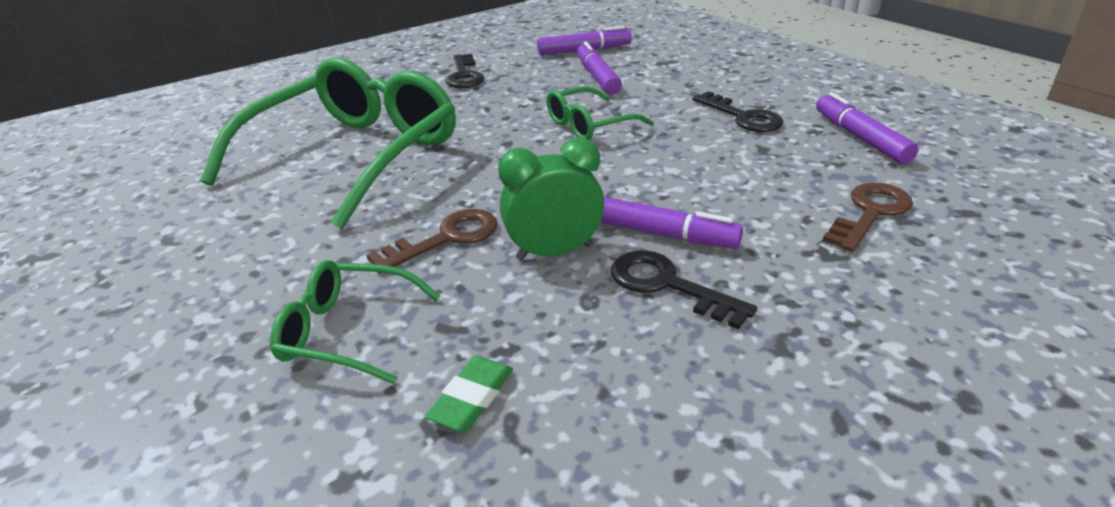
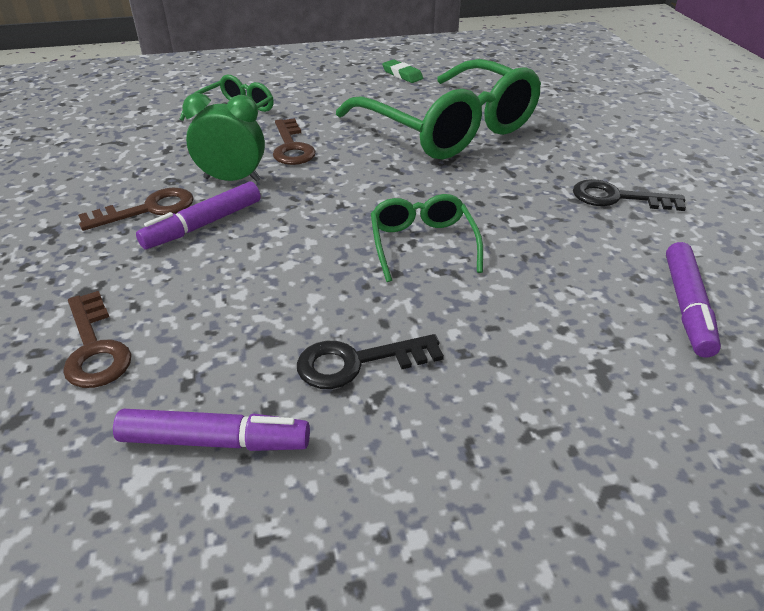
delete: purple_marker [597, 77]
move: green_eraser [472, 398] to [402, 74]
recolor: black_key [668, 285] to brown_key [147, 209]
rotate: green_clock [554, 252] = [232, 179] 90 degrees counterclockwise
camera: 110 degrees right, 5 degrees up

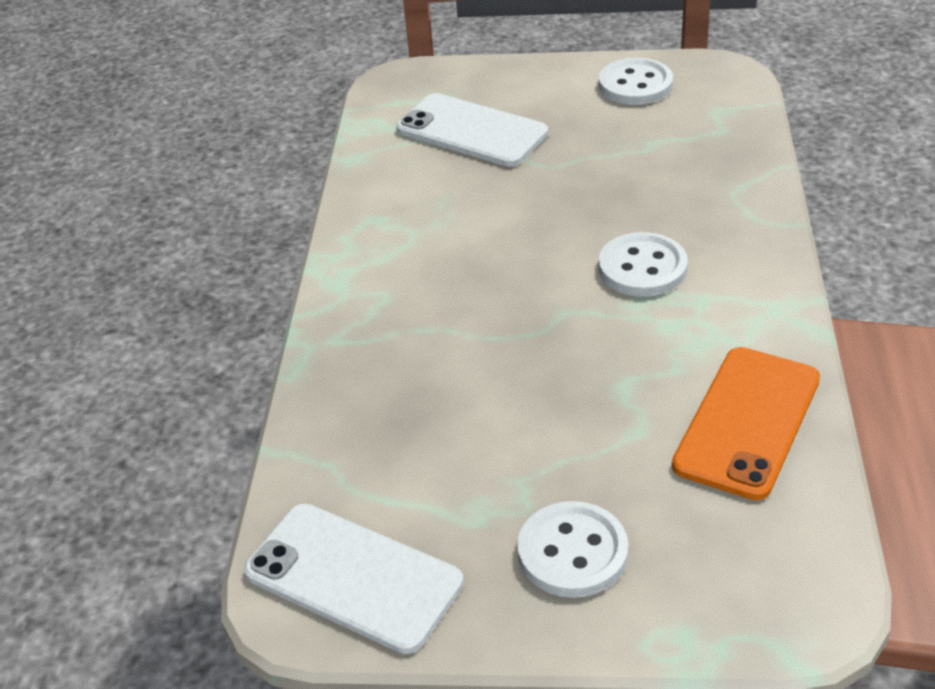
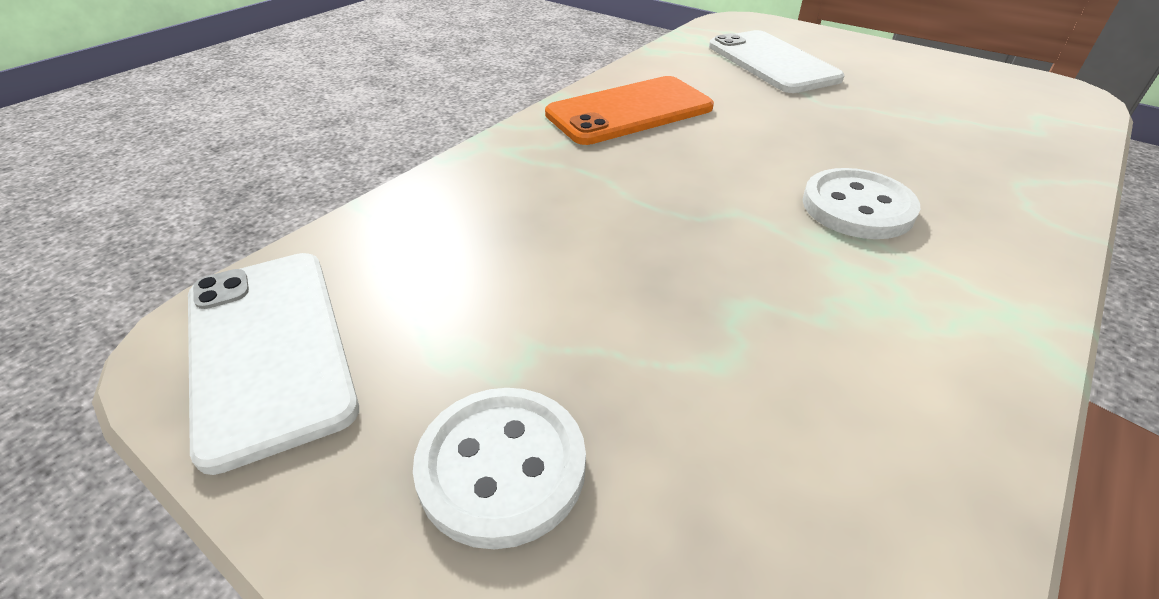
delete: white_button [635, 85]
move: orange_phone [747, 422] to [629, 111]
camera: 30 degrees right, 0 degrees up

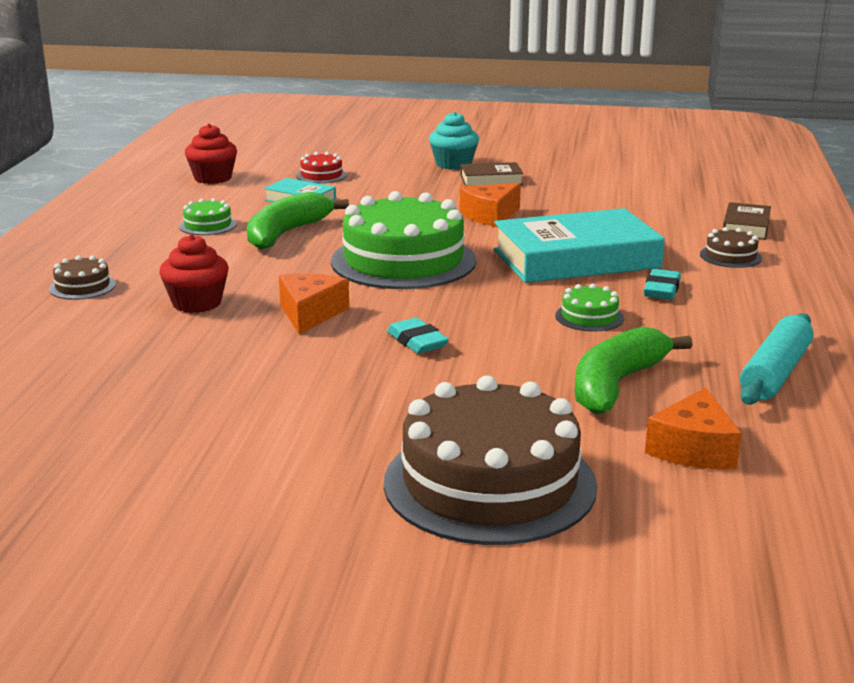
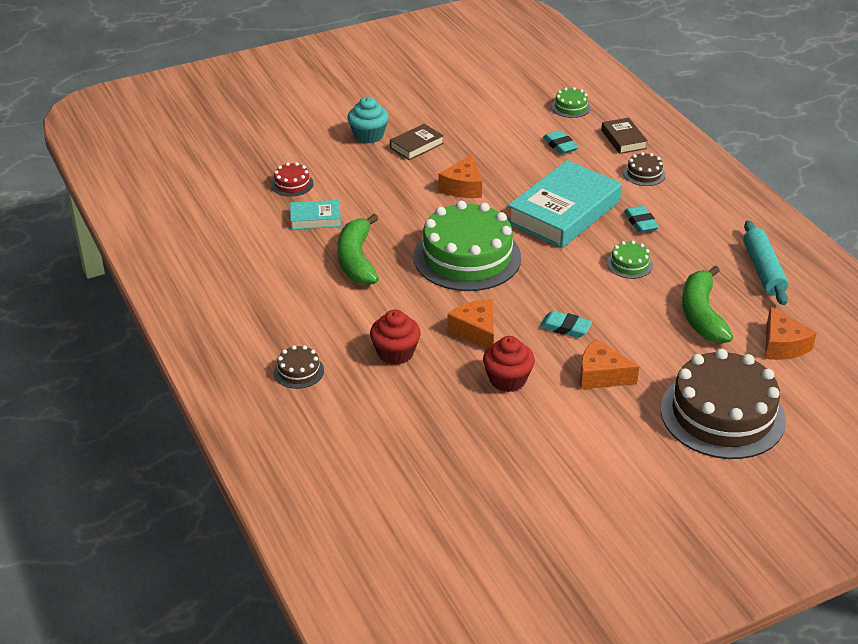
insert: turquoise_eraser [560, 145]; orange_cheese [601, 375]
move: green_cake [208, 225] to [571, 107]; red_cupcake [213, 178] to [507, 380]
camera: 35 degrees left, 15 degrees up

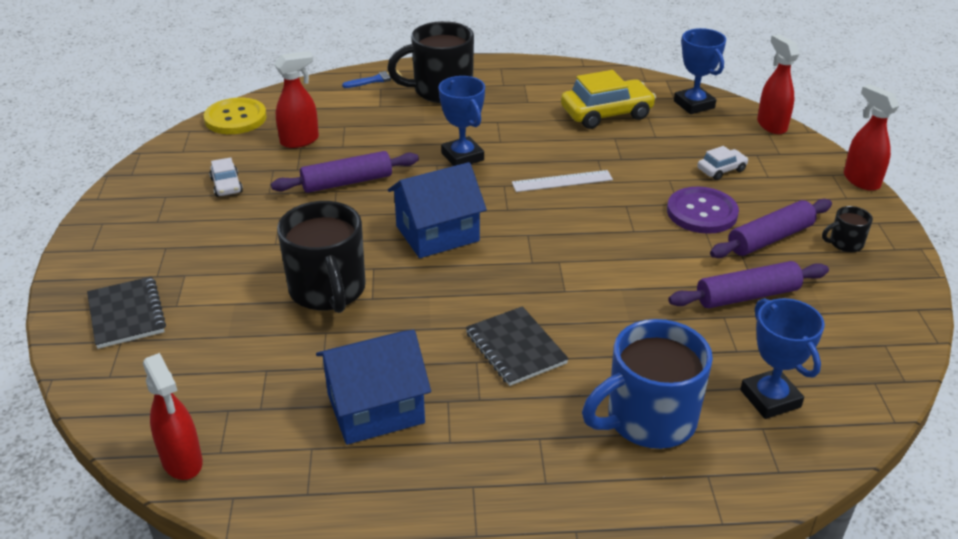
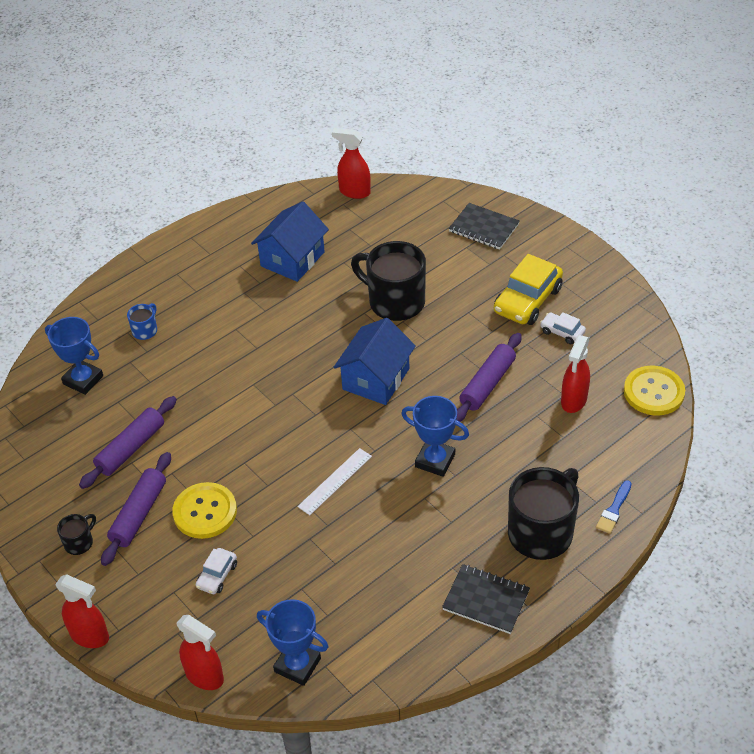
move: black_notebook [515, 348] to [486, 600]; yellow_car [606, 114] to [527, 300]
recolor: purple_button [702, 212] to yellow_button [205, 512]
resize: blue_mug [648, 420] = [145, 330] x0.45
camera: 145 degrees right, 10 degrees up

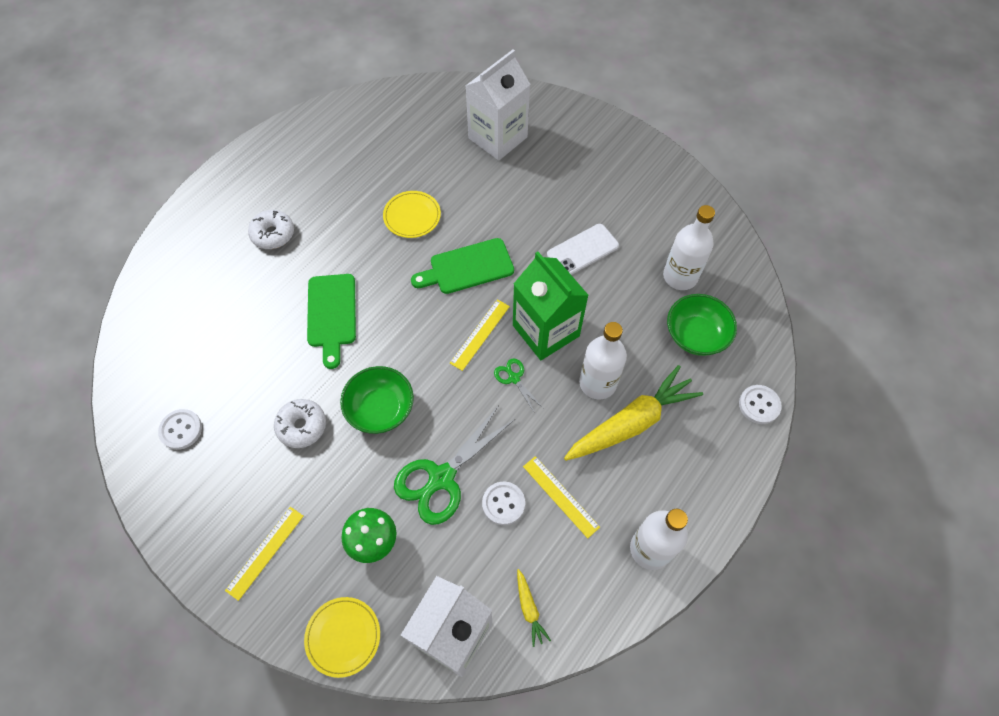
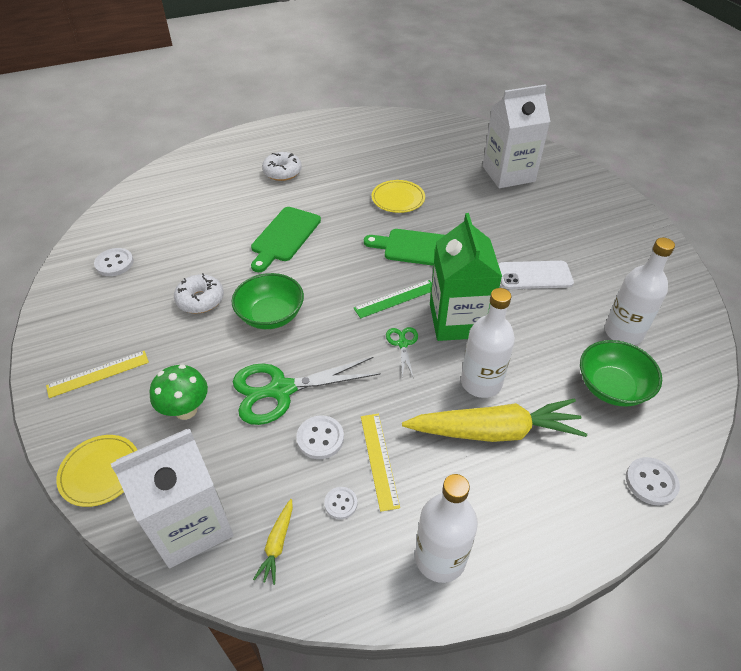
insert: white_button [341, 503]
recolor: yellow_ruler [480, 334] to green_ruler [395, 299]
camera: 30 degrees right, 15 degrees down

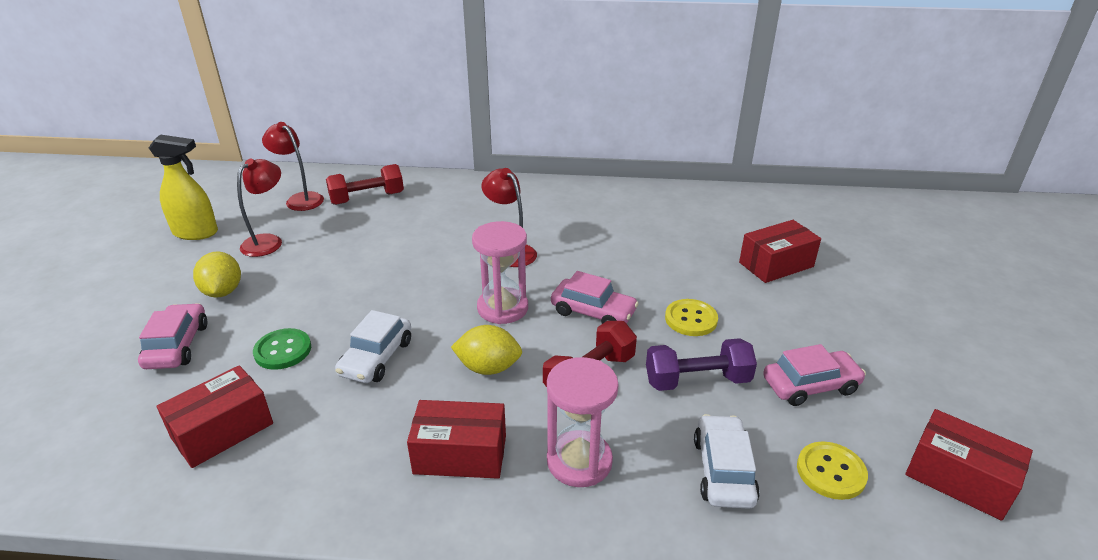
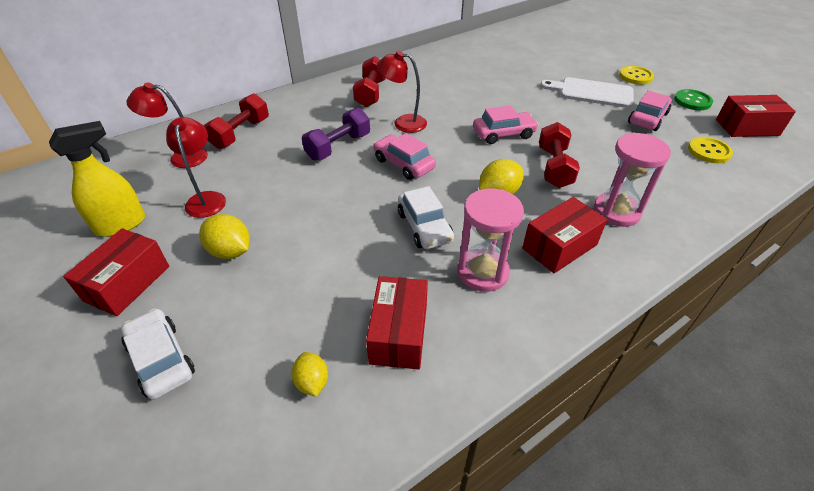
insert: yellow_lemon [312, 382]; red_dumbbell [371, 93]; white_cutting_board [591, 92]
move: pink_car [177, 345] to [403, 164]; green_button [283, 350] to [692, 101]; pink_hourglass [502, 308] to [482, 272]; purple_dumbbell [697, 381] to [338, 147]; yellow_button [691, 319] to [635, 76]; white_car [723, 470] to [161, 359]; red_box [776, 264] to [127, 283]
camera: 40 degrees left, 10 degrees up

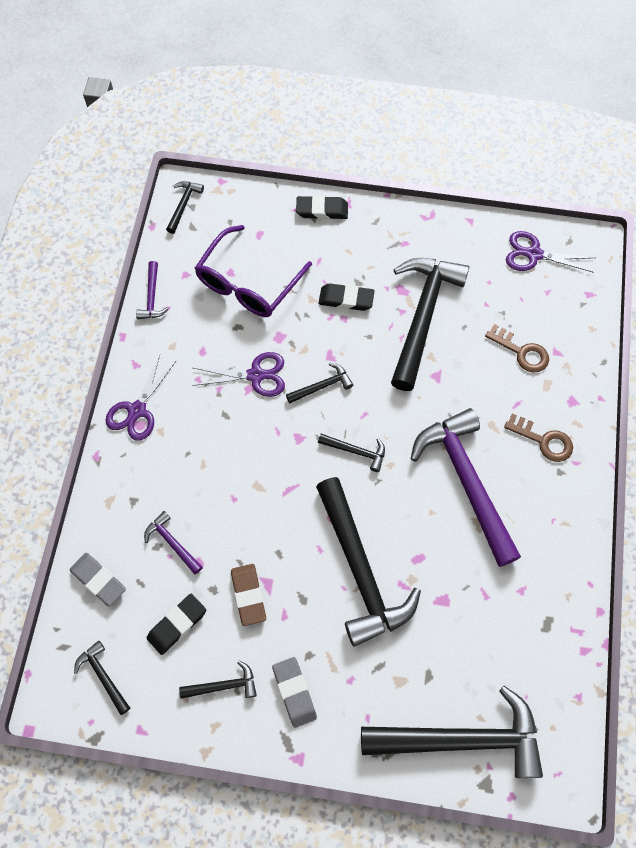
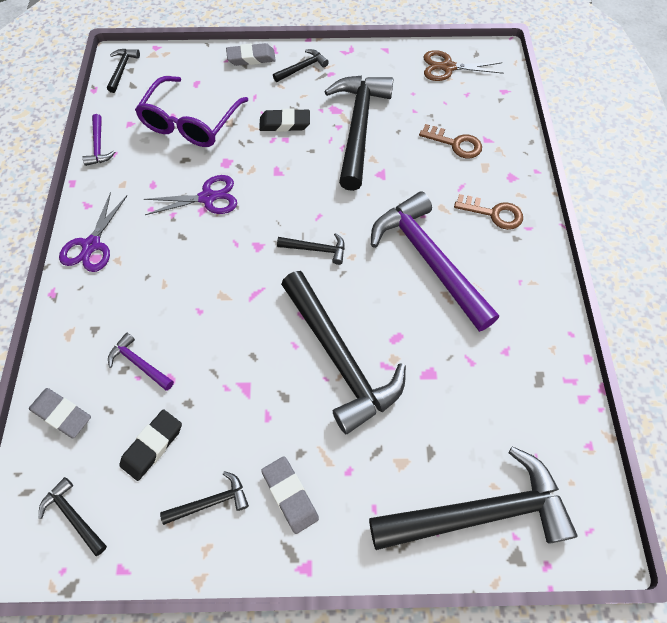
delete: brown_eraser [248, 595]
move: black_hammer [322, 386] to [302, 68]
recolor: black_eraser [322, 210] to grey_eraser [251, 58]; purple_scissors [534, 254] to brown_scissors [448, 67]
camera: 10 degrees left, 5 degrees down

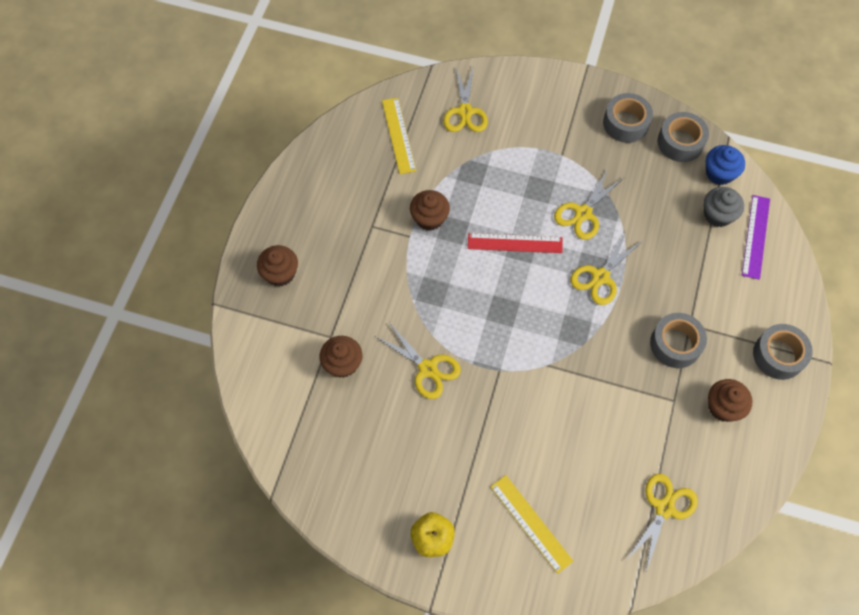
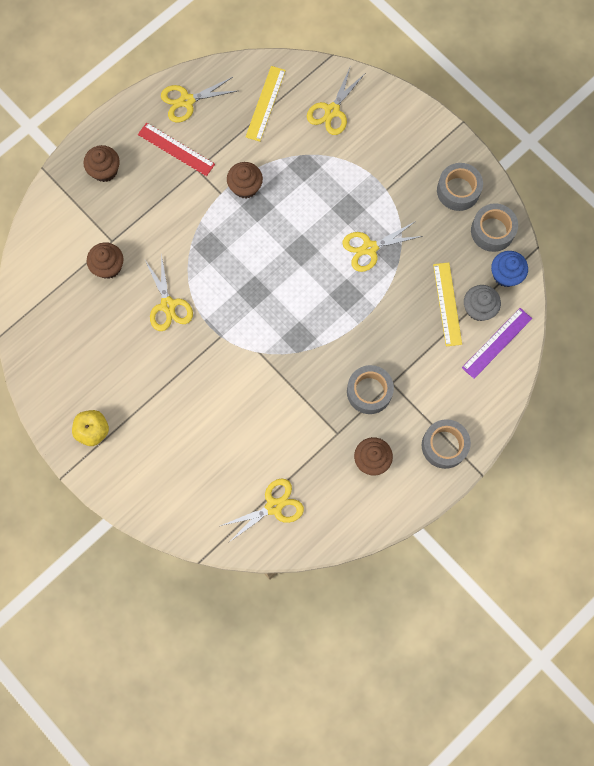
move: red_ruler [515, 243] to [176, 149]; yellow_ruler [531, 523] to [447, 304]; yellow_scissors [600, 277] to [187, 101]
camera: 30 degrees right, 10 degrees up

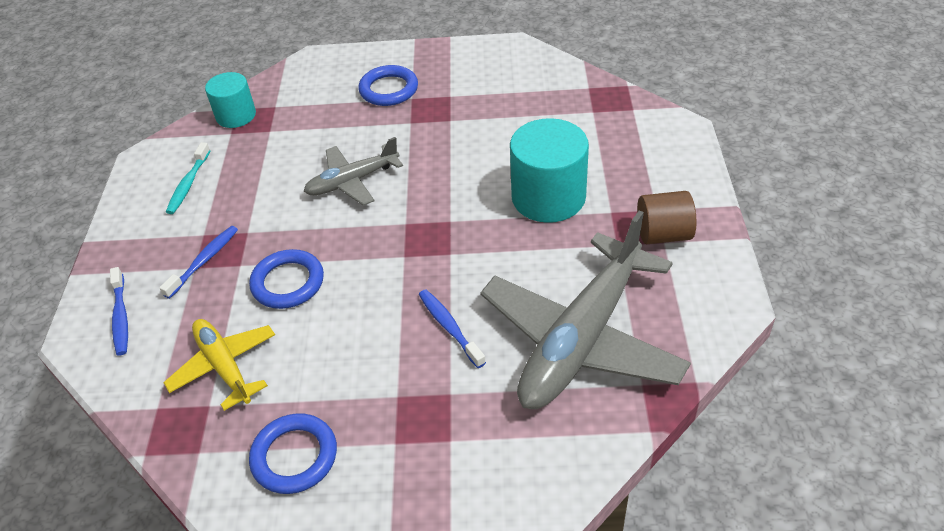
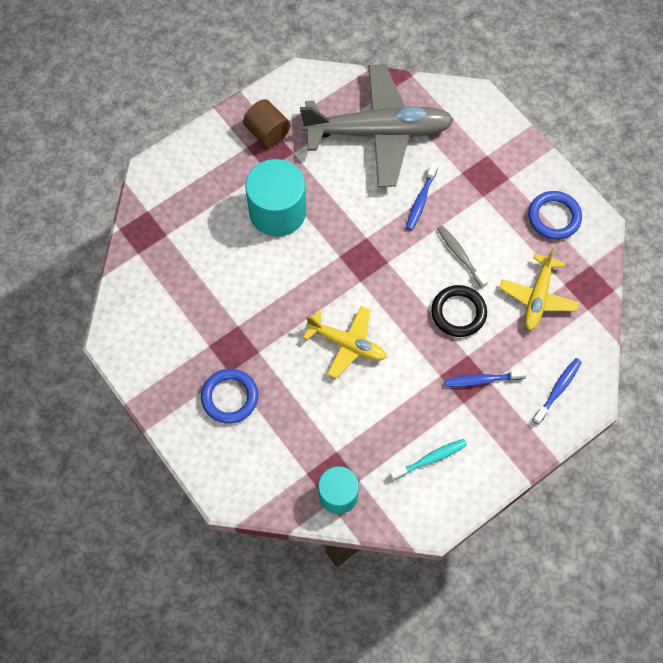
insert: grey_toothbrush [460, 255]
recolor: blue_ring [288, 283] to black_ring [458, 313]; grey_plane [352, 181] to yellow_plane [347, 344]
camera: 130 degrees left, 20 degrees up

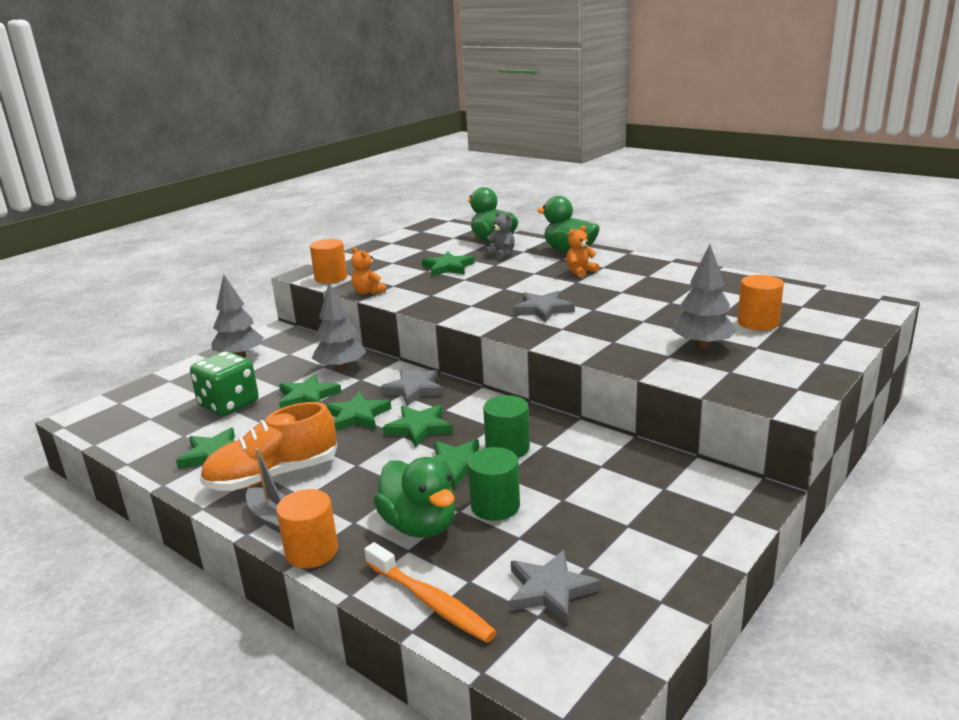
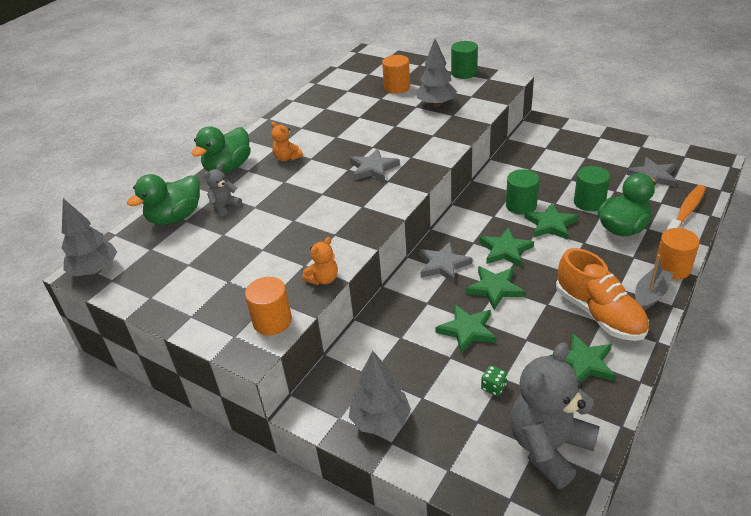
delete: green_star [448, 267]
insert: green_cylinder [464, 73]; grey_teddy_bear [549, 447]
move: grey_tree [341, 368] to [95, 270]
resize: green_dice [229, 404] = [493, 387] x0.42
camera: 95 degrees left, 15 degrees up

